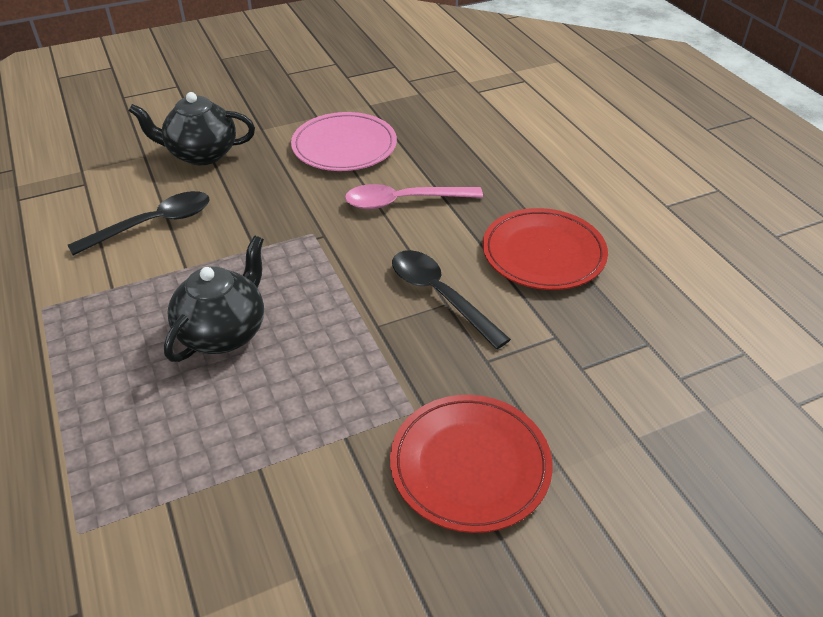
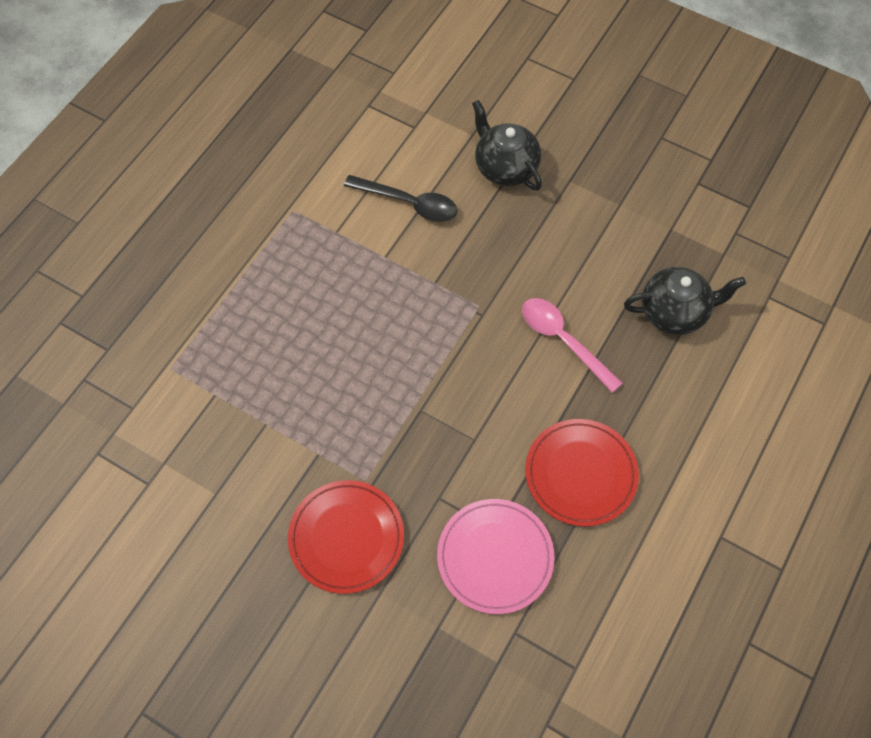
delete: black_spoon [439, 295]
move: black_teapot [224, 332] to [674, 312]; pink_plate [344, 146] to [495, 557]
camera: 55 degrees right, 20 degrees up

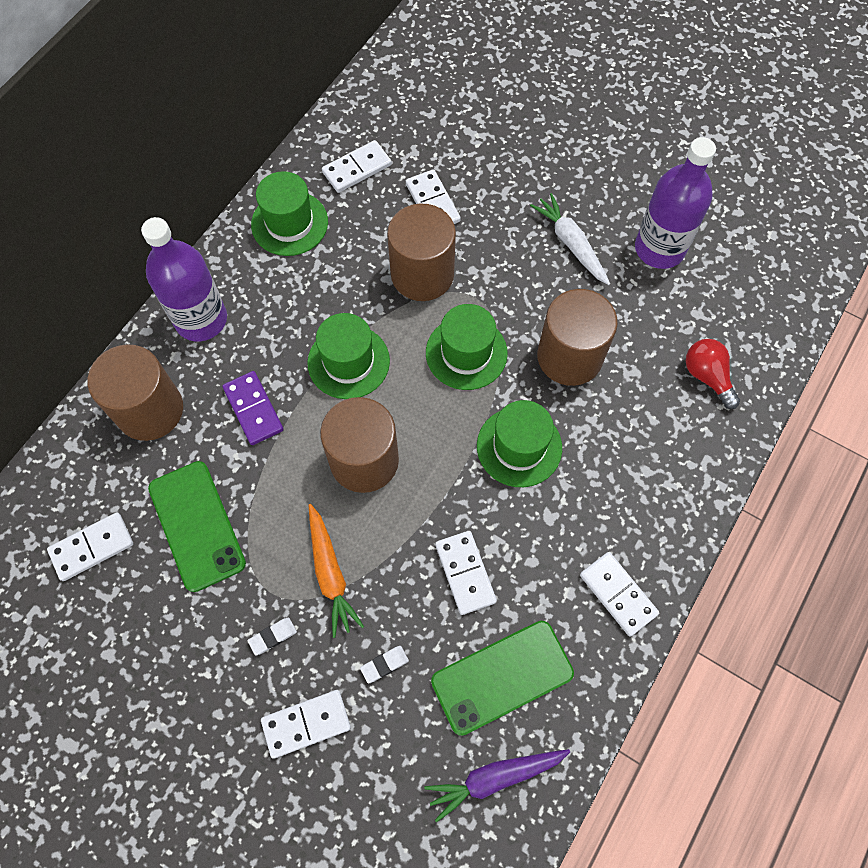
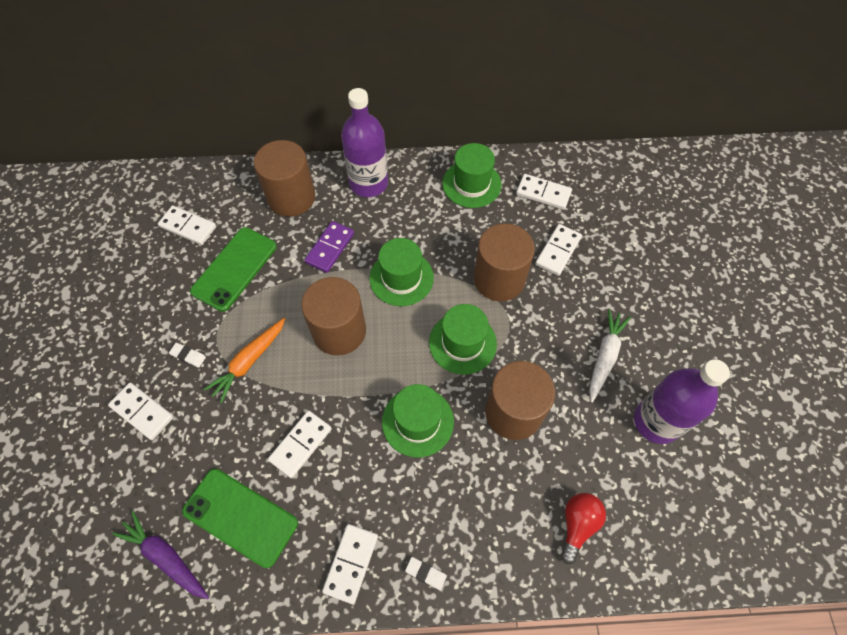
move: white_eraser [384, 664] to [426, 573]
camera: 55 degrees right, 5 degrees down

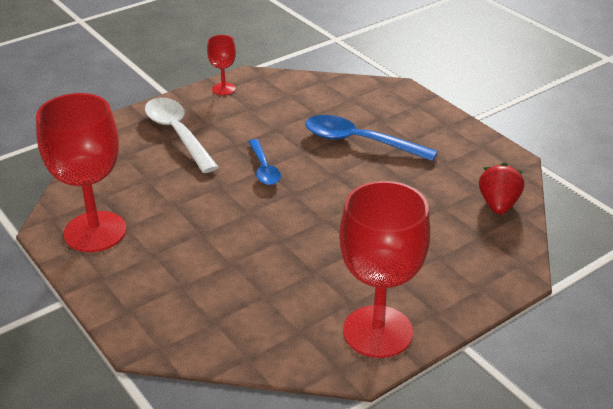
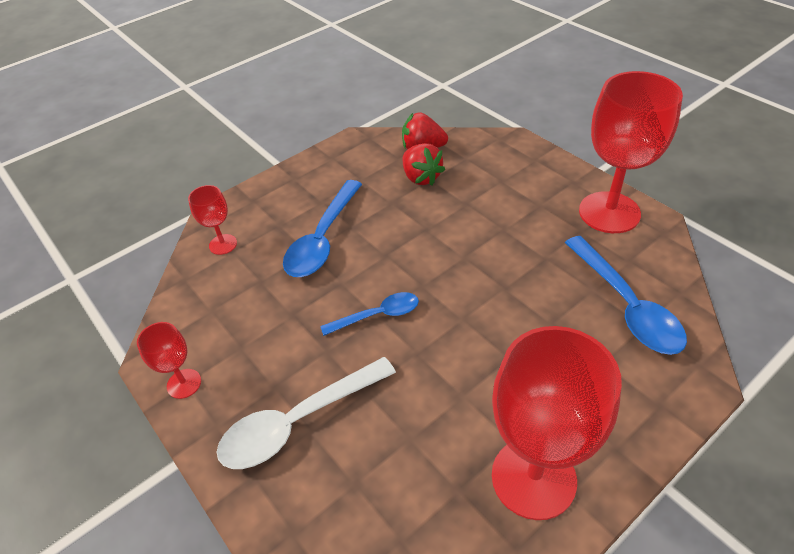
insert: red_goblet [223, 244]; red_strawberry [421, 177]; blue_spoon [626, 305]
camera: 90 degrees left, 10 degrees up

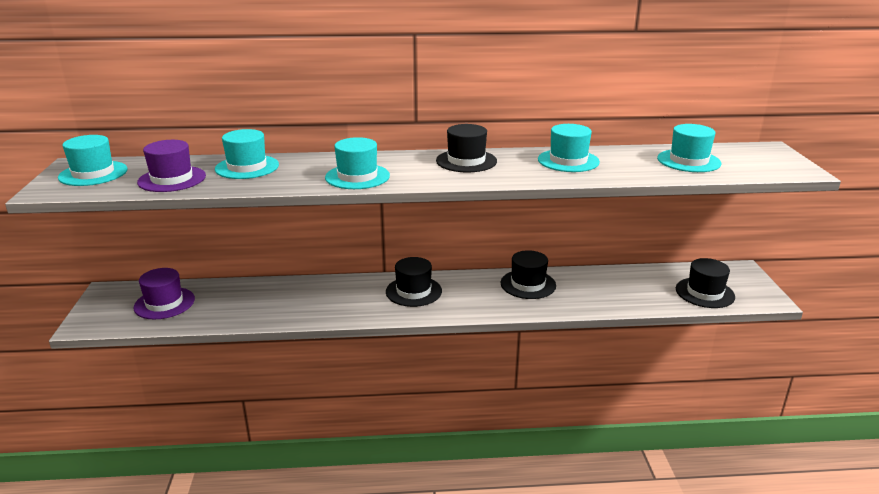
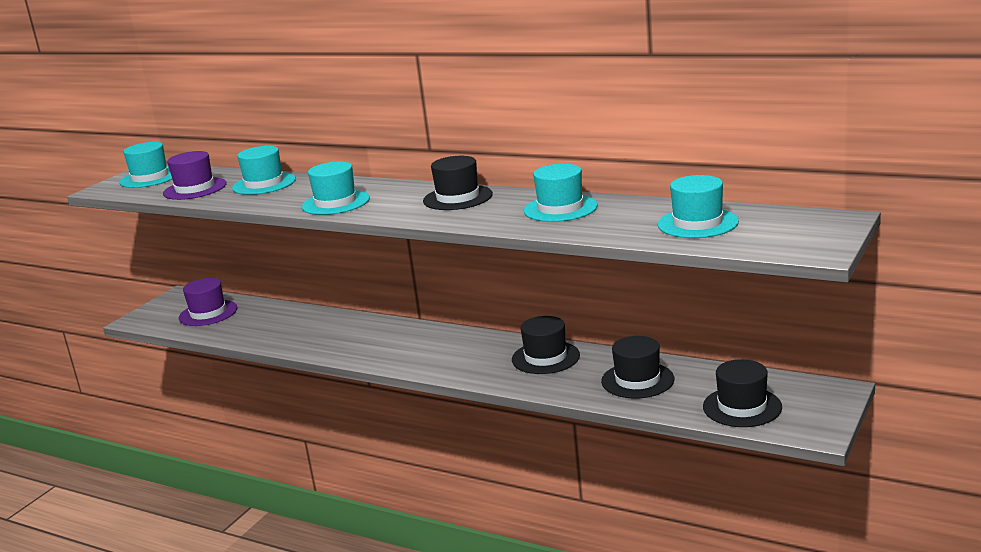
move: black_hat [413, 291] to [637, 380]
camera: 35 degrees right, 5 degrees down

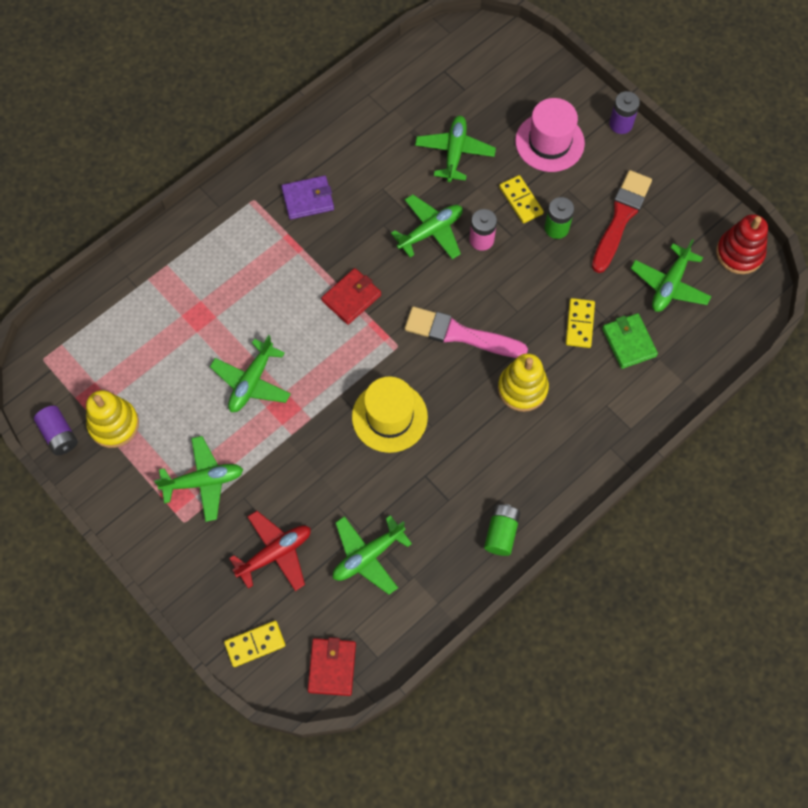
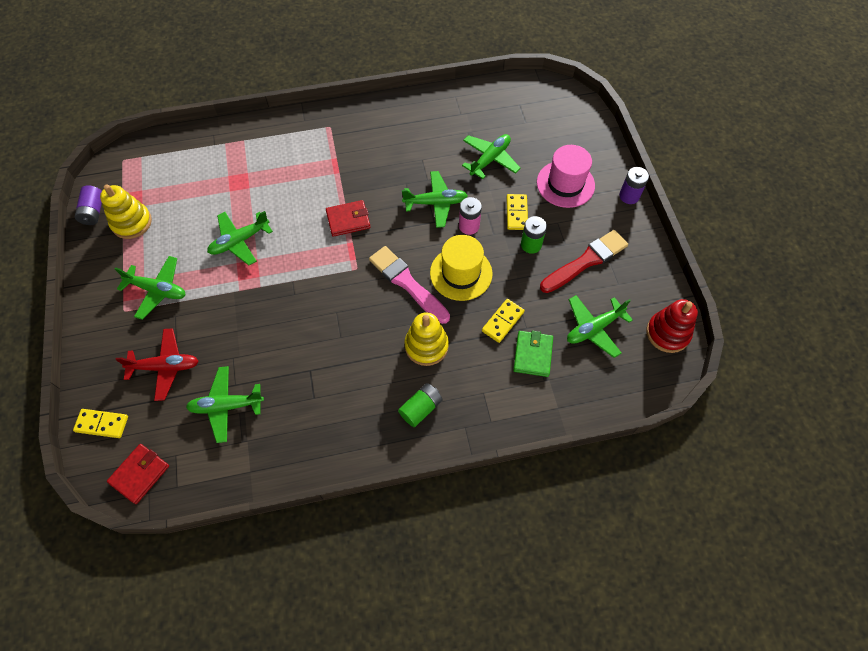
delete: purple_wallet [308, 199]
move: yellow_hat [389, 417] to [461, 273]; green_battery [501, 533] to [421, 408]
camera: 30 degrees right, 5 degrees down

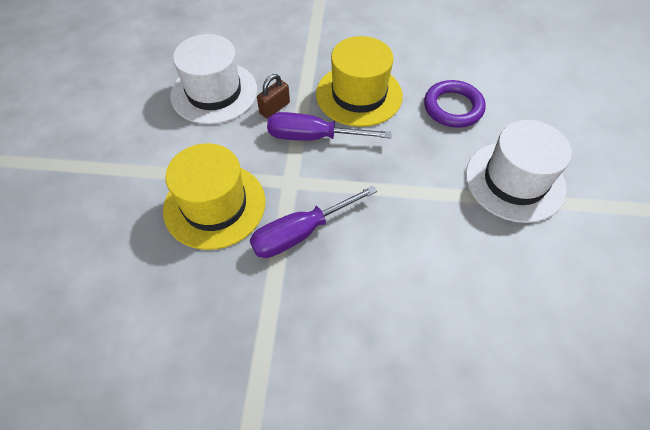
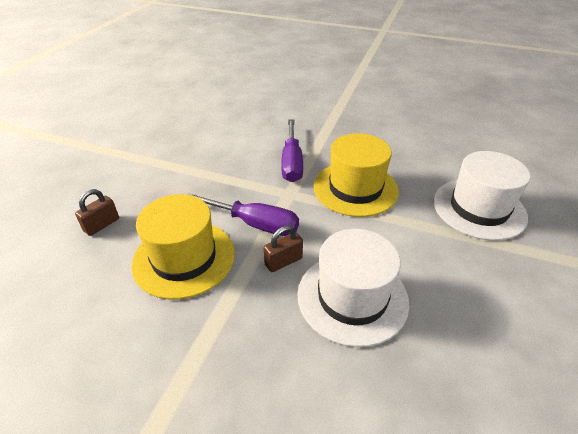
move: white_hat [514, 181] to [479, 208]
replace: purple_ring [453, 107] to brown_padlock [102, 225]
rotate: purple_screwdriver [301, 232] = [291, 162] 105 degrees clockwise
camera: 165 degrees left, 15 degrees down

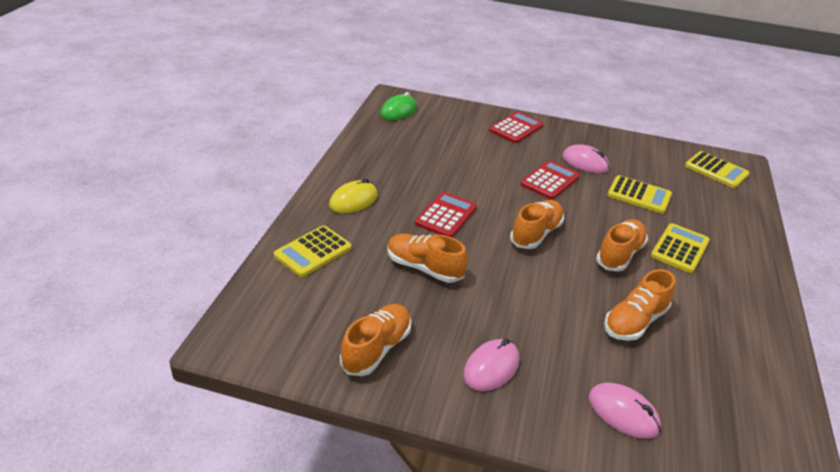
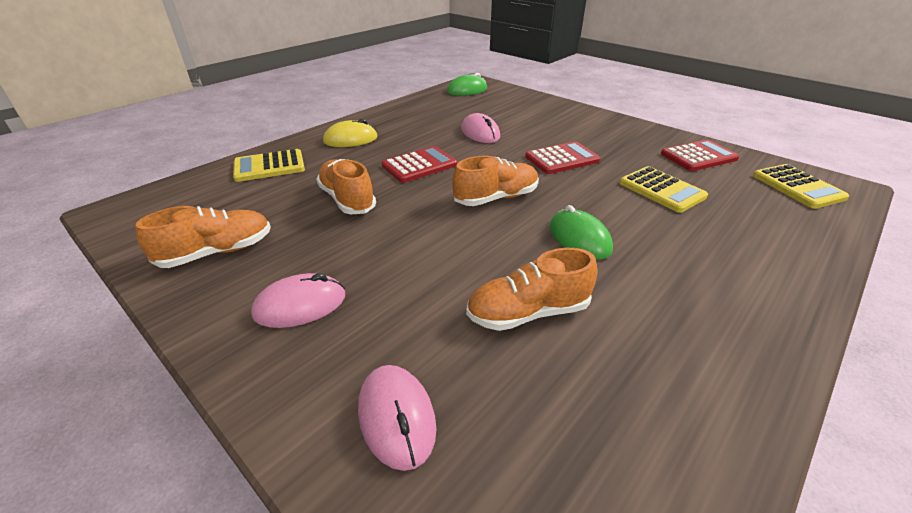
delete: yellow_calculator [680, 248]
move: red_calculator [516, 128] to [698, 156]; pink_mouse [585, 162] to [480, 133]
replace: orange_shoe [619, 254] to green_mouse [579, 238]
camera: 30 degrees right, 0 degrees up

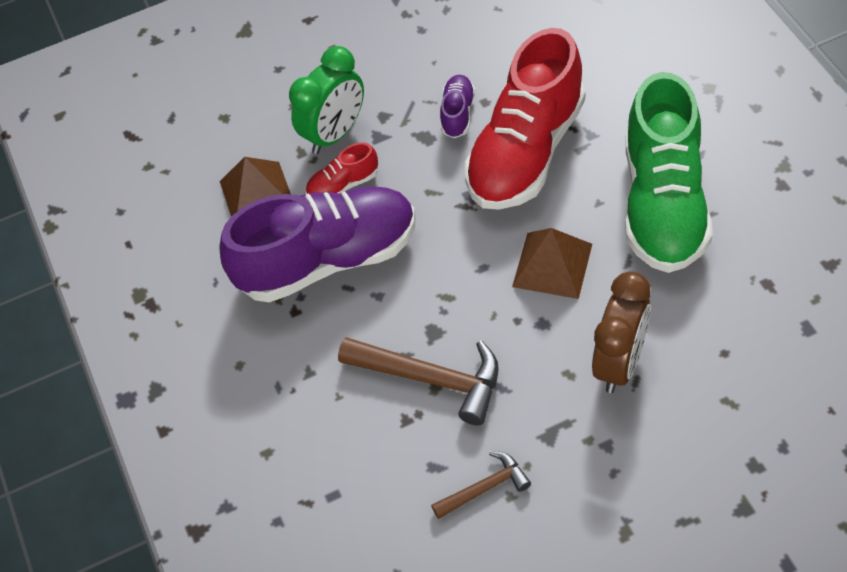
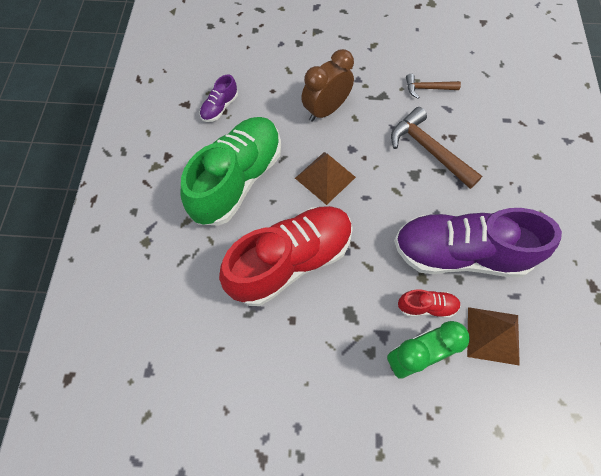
move: purple_shoe [457, 113] to [220, 108]
camera: 160 degrees left, 10 degrees up

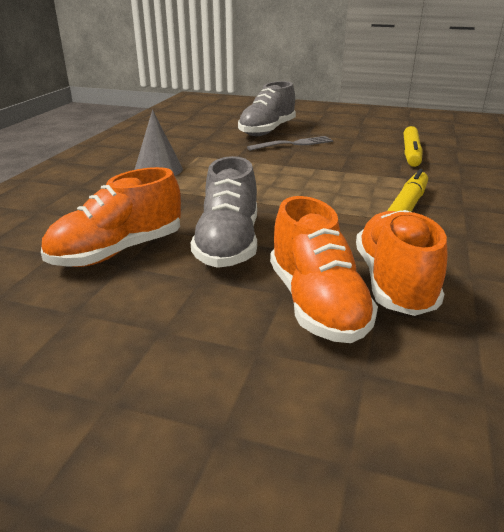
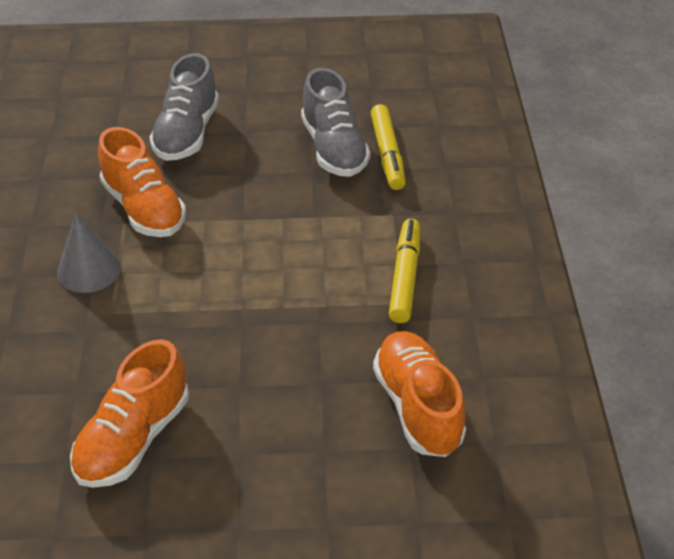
delete: grey_fork [293, 144]
move: grey_shoe [228, 244] to [334, 148]; orange_shoe [316, 304] to [144, 208]
camera: 20 degrees left, 15 degrees up

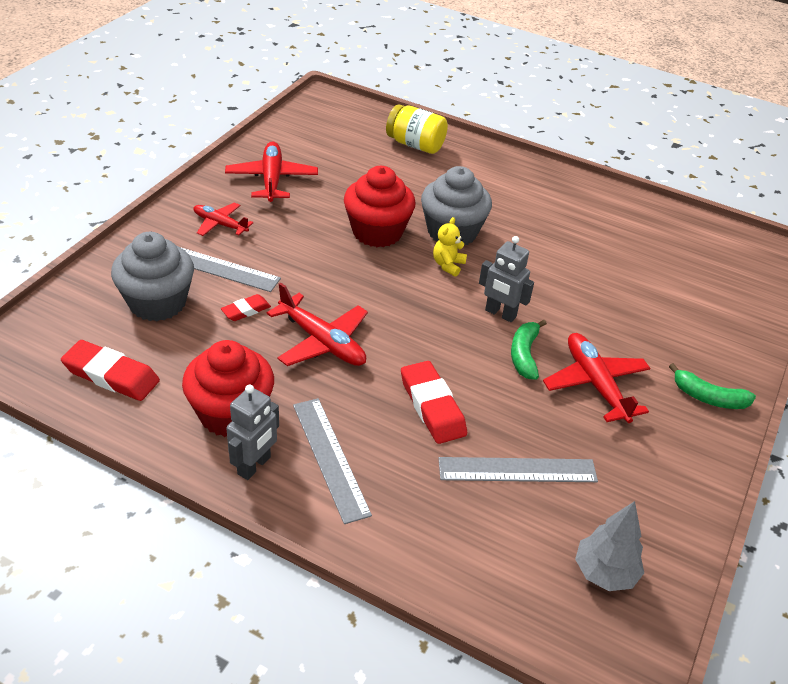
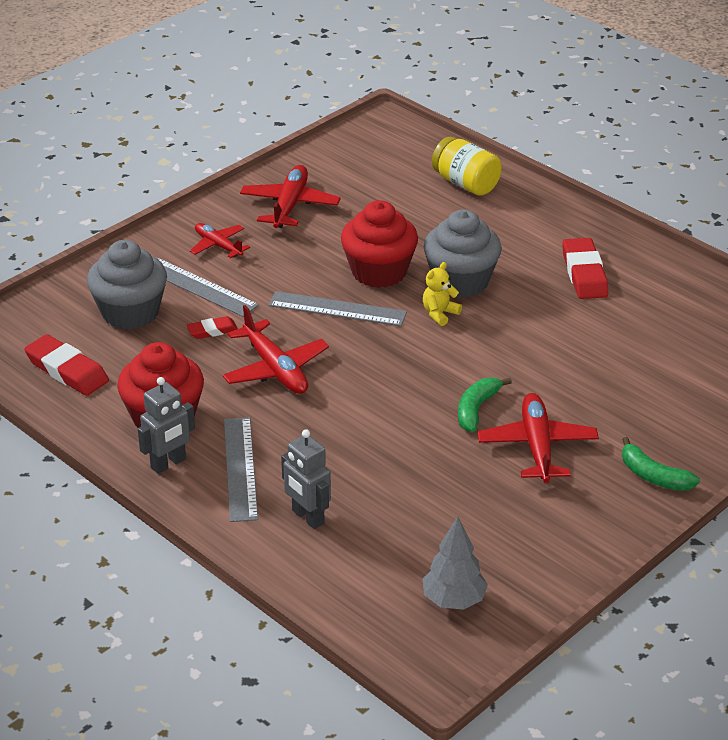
move: red_eraser [432, 406] to [584, 274]; grey_ruler [517, 470] to [337, 309]; grey_robot [500, 314] to [307, 517]
camera: 20 degrees right, 5 degrees down

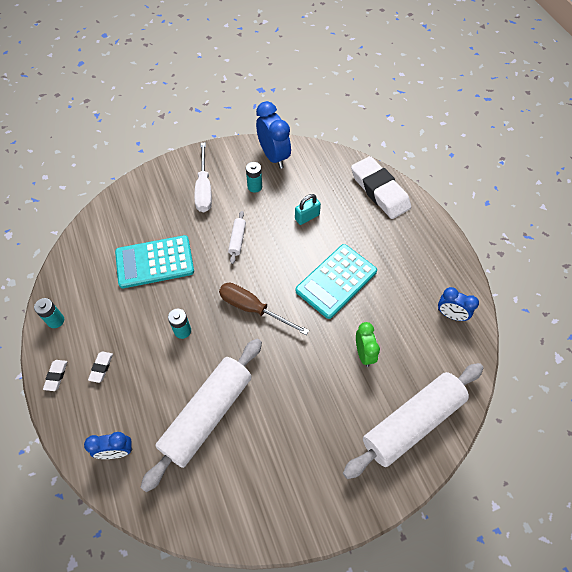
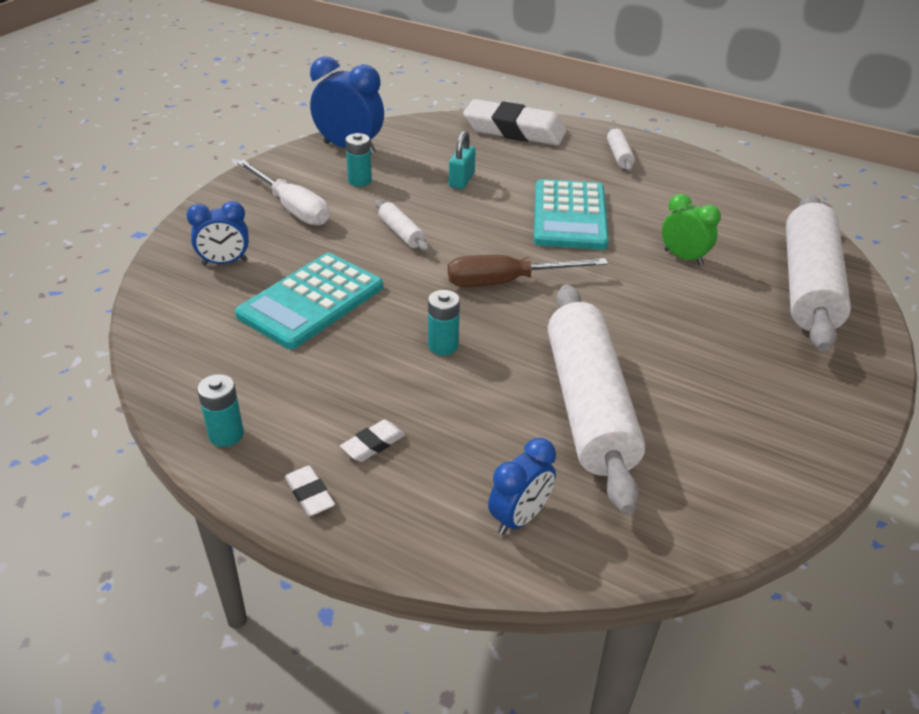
insert: white_rolling_pin [619, 156]
move: blue_clock [451, 315] to [225, 262]
rotate: white_eraser [101, 367] = [373, 444] 75 degrees clockwise
camera: 40 degrees left, 20 degrees down

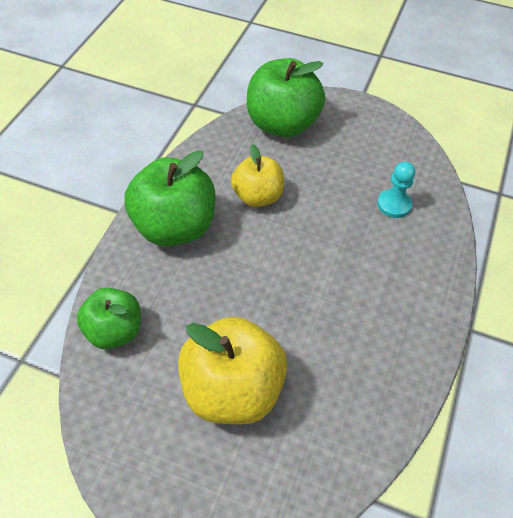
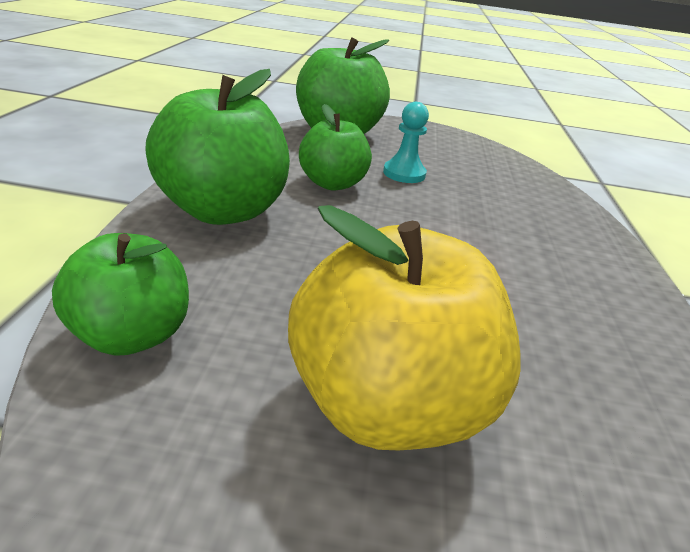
move: turquoise_pawn [394, 204] to [404, 174]
recolor: yellow_apple [257, 196] to green_apple [332, 184]
camera: 15 degrees left, 20 degrees down

